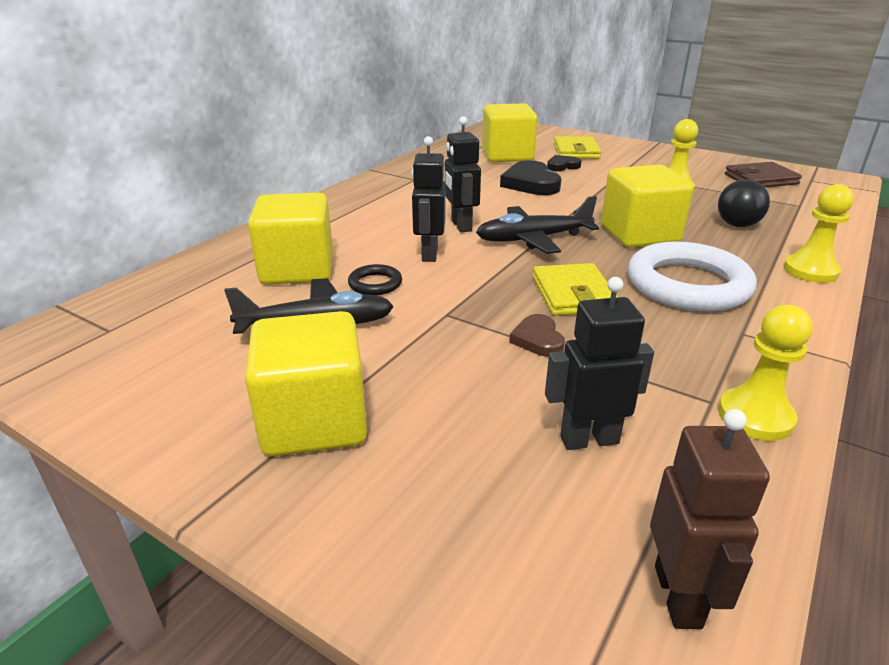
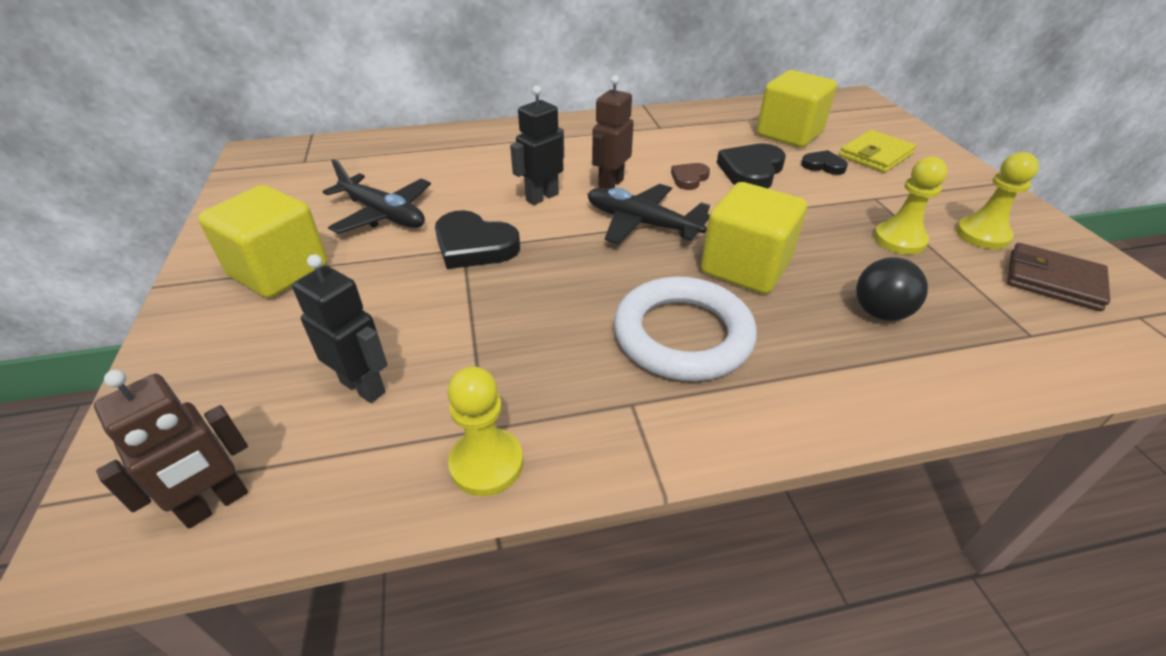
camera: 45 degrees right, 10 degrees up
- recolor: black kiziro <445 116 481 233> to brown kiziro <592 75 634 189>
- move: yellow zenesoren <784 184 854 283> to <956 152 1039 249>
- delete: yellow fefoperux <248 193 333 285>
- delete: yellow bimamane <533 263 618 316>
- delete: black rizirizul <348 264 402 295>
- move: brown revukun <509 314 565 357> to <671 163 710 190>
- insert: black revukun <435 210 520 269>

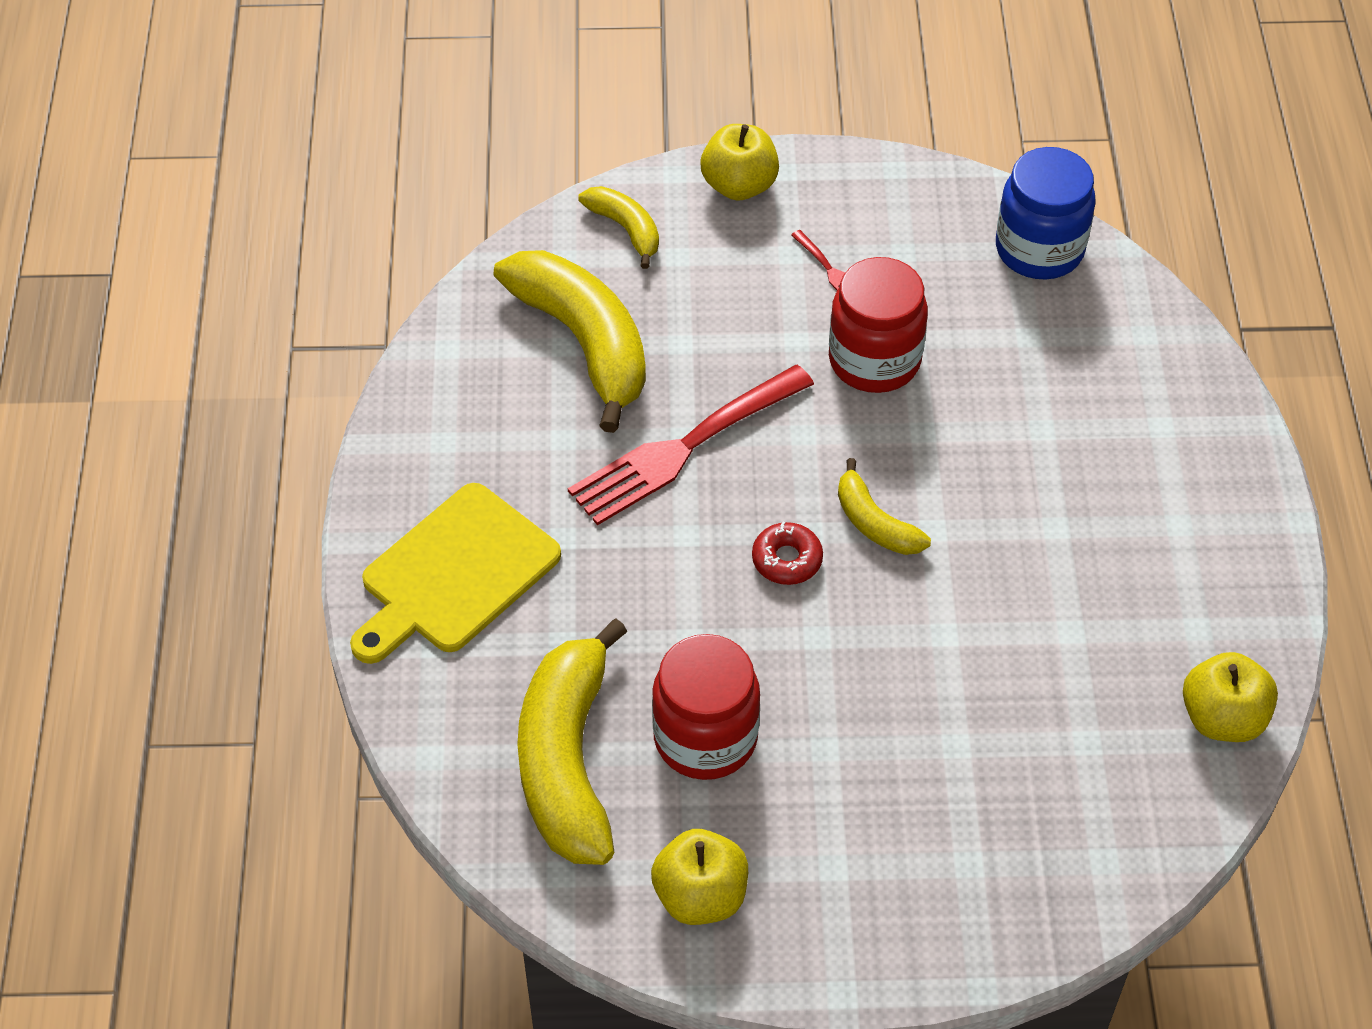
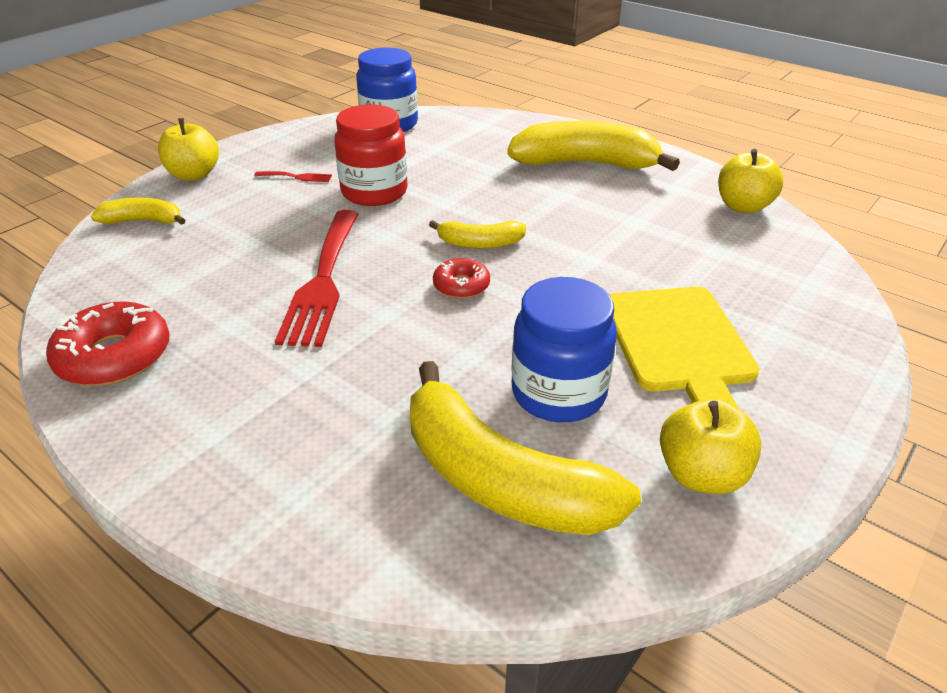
camera: 50 degrees left, 15 degrees down
- move: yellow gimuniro <494 250 646 433> to <507 121 680 171>
- move: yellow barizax <350 483 561 664> to <609 287 760 409>
- recolor: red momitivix <652 634 760 780> to blue momitivix <511 277 617 422>
- insert: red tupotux <46 301 170 386>

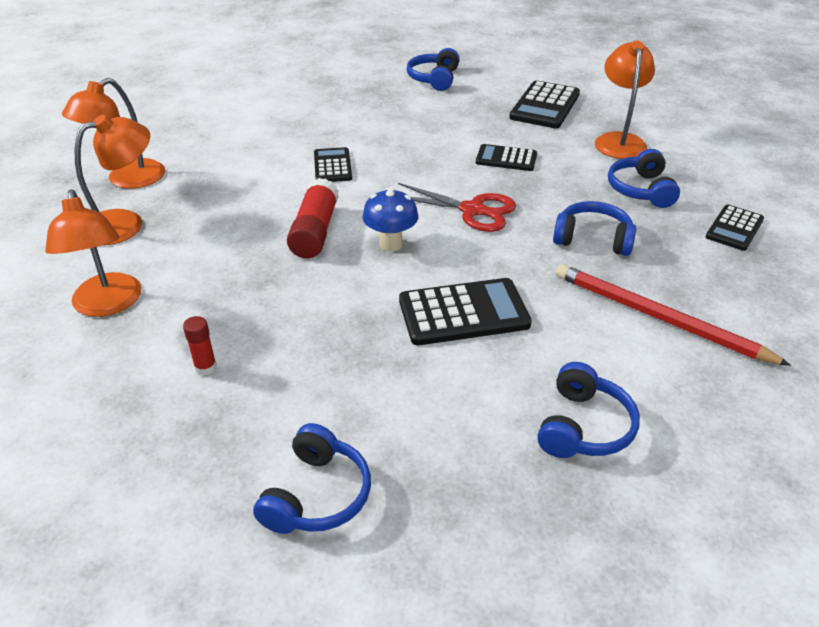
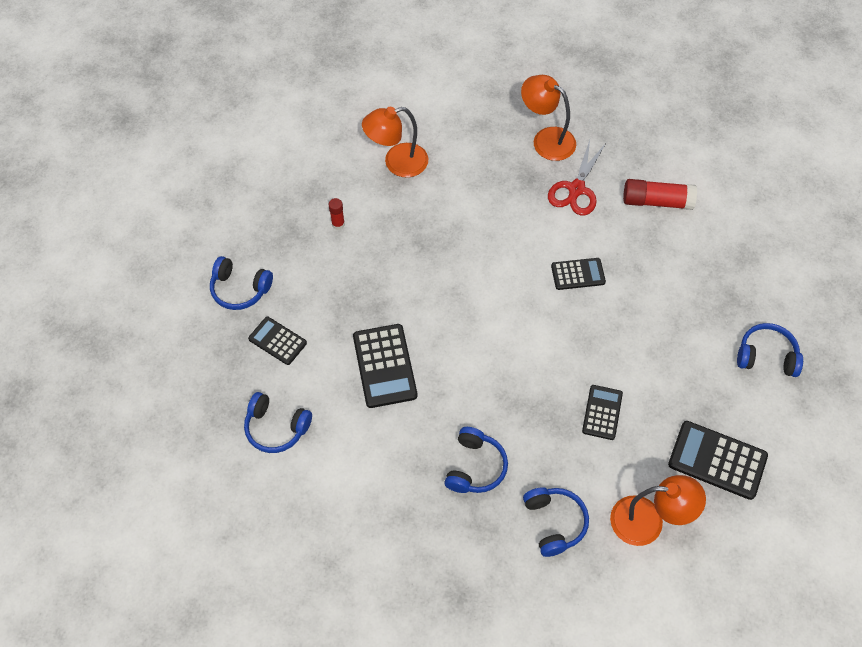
camera: 90 degrees right, 20 degrees up
- delete: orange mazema <75 115 150 245>
- rotate: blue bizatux <608 149 680 208> = <523 487 589 557> 75 degrees clockwise
- move: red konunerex <287 178 339 258> to <623 179 697 210>
- move: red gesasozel <398 183 516 232> to <548 140 606 216>
- delete: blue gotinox <362 188 419 252>
- move: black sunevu <706 205 764 251> to <248 317 307 365>
- delete: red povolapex <556 264 791 366>

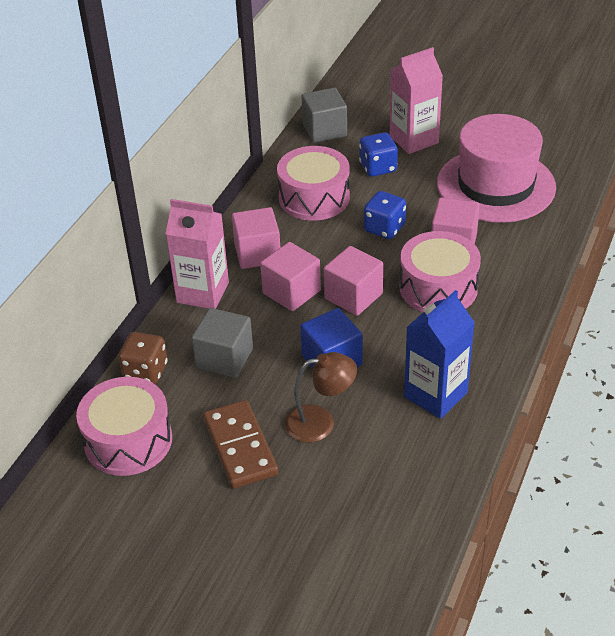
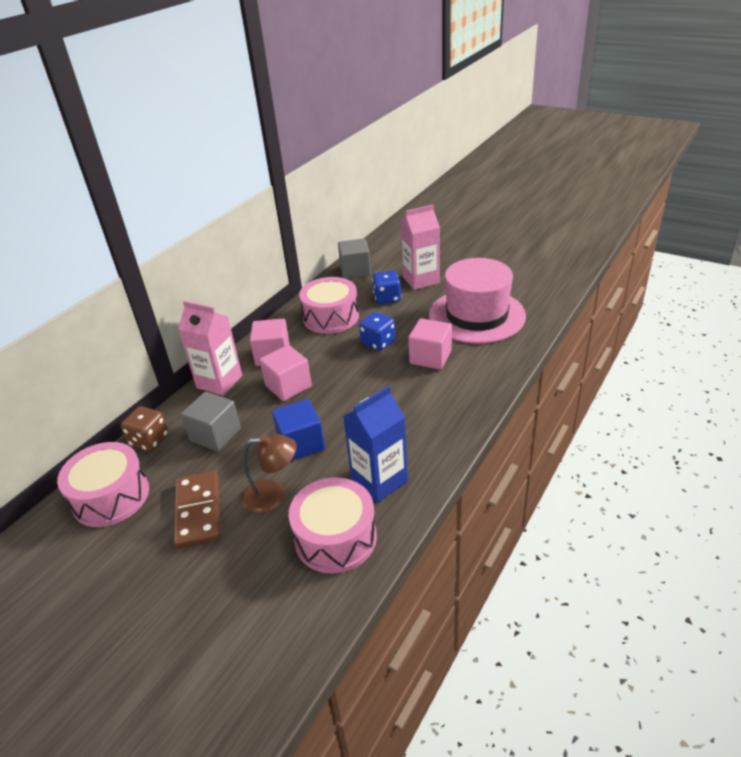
camera: 10 degrees right, 5 degrees down
- move: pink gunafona <400 231 481 312> to <289 477 377 574>
- delete: pink fefoperux <324 246 383 316>

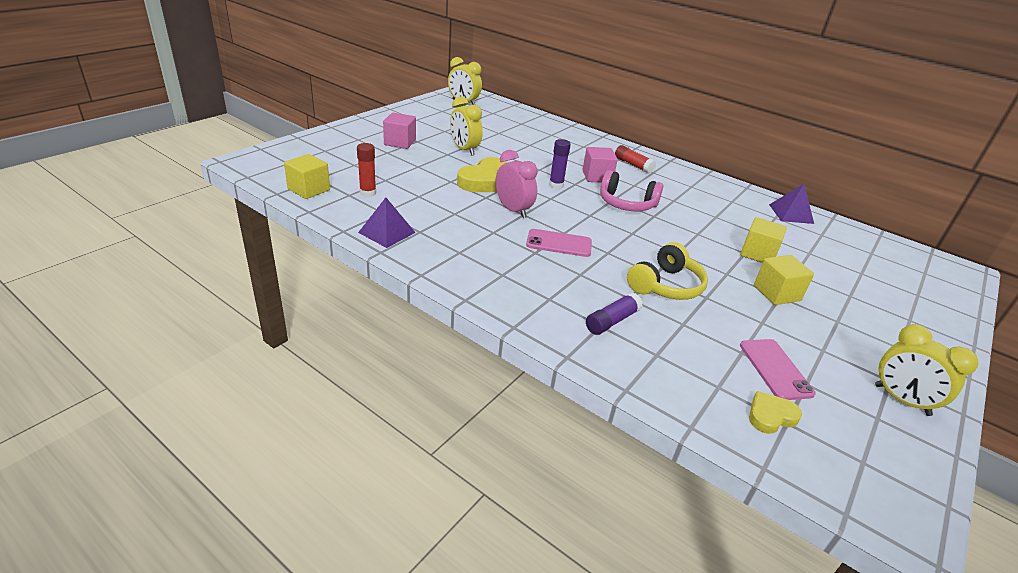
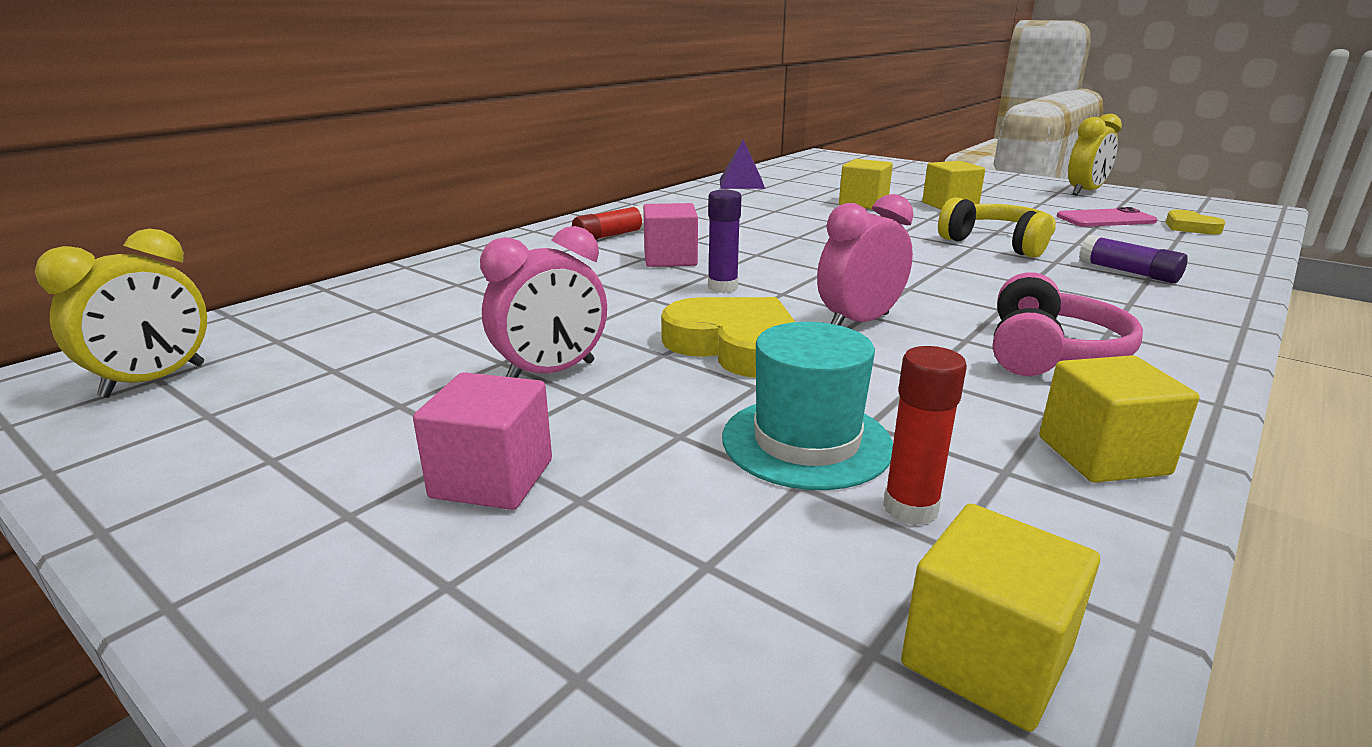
camera: 85 degrees left, 10 degrees down
- recolor: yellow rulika <450 97 483 156> to pink rulika <480 226 607 378>
- move: pink bizatux <600 170 663 212> to <993 272 1143 376>
- replace: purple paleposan <358 198 416 248> to yellow fefoperux <1039 355 1200 483>
- delete: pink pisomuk <526 229 592 257>
- insert: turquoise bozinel <722 322 893 490>

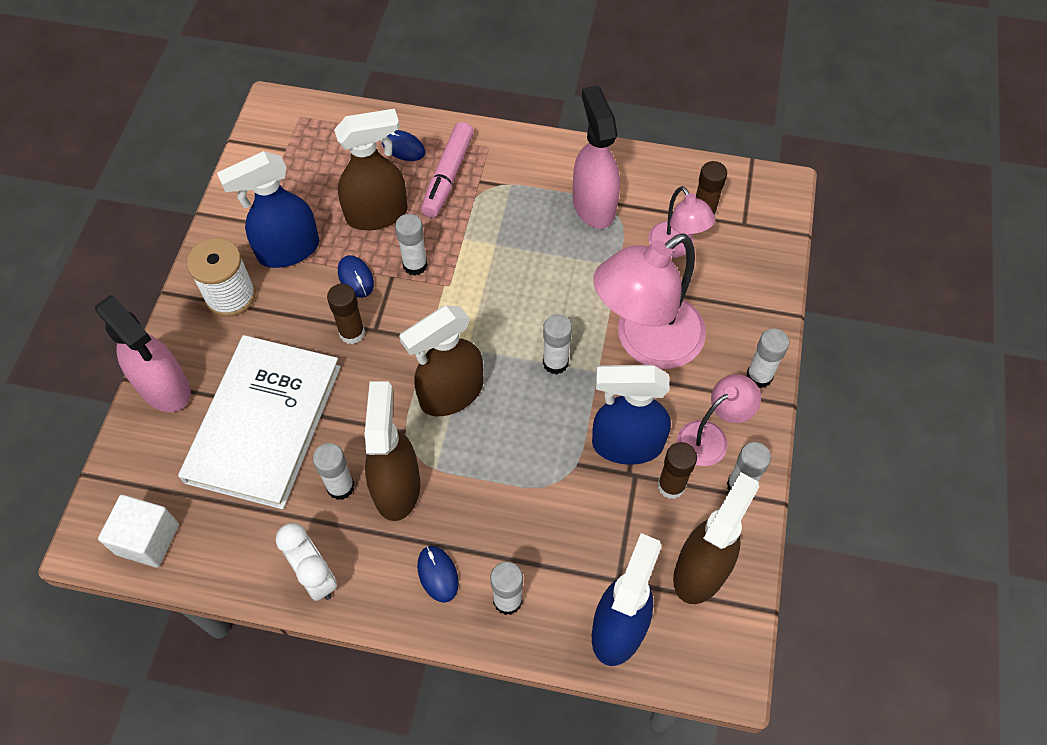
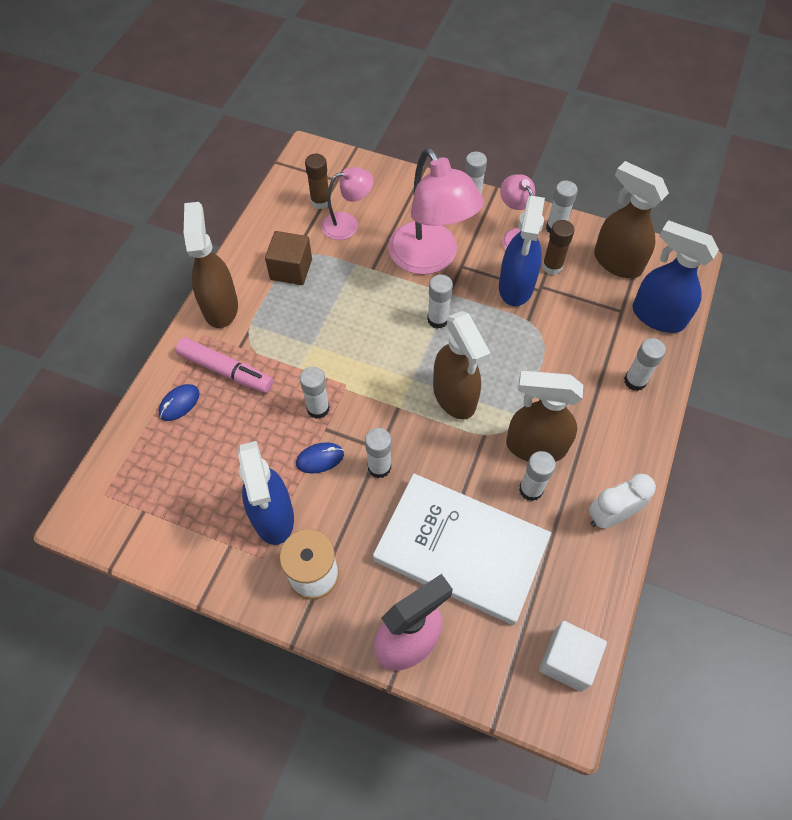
camera: 80 degrees left, 0 degrees up
- replace: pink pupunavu <573 85 620 229> to brown fefoperux <265 231 312 285>
- move: brown pupunavu <334 109 408 230> to <184 202 238 328>
- recolor: brown konunerex <327 284 365 344> to white konunerex <365 428 391 478>
- delete: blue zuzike <417 546 459 603>

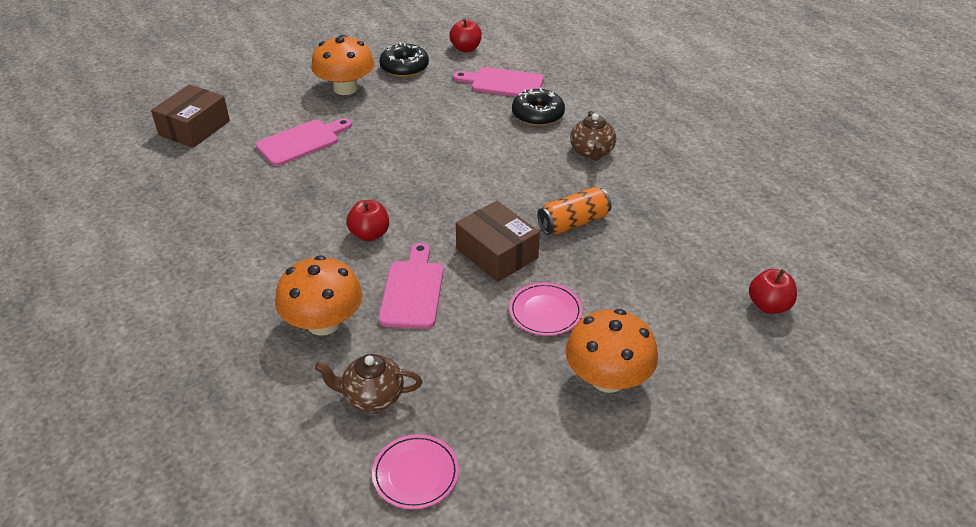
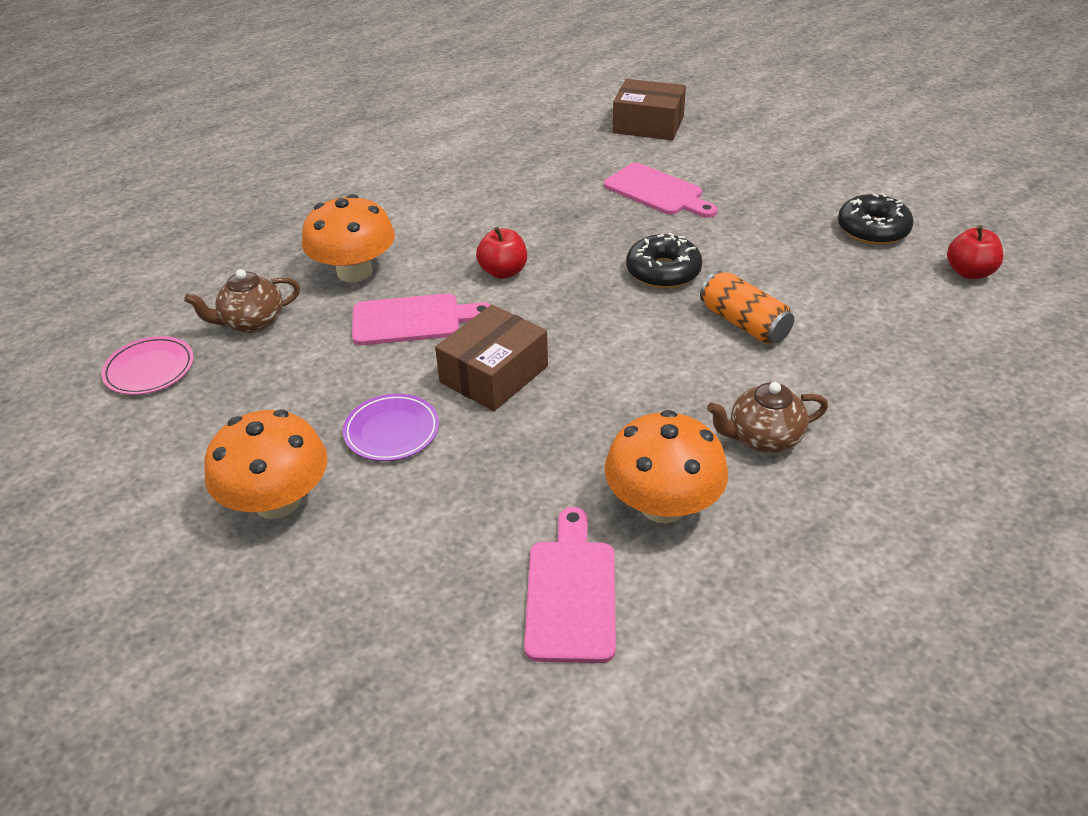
camera: 80 degrees right, 0 degrees up
- move: orange gotinox <311 35 374 95> to <604 410 728 524>
- move: pink barizax <453 67 544 96> to <524 507 616 663>
- move: black tupotux <512 87 565 126> to <626 233 702 288>
- move: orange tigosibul <537 187 612 235> to <700 271 794 344>
- delete: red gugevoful <749 269 797 314>
- recolor: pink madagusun <509 282 583 336> to purple madagusun <343 393 439 461>
- rotate: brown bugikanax <315 354 422 412> = <184 269 300 333> 105 degrees counterclockwise

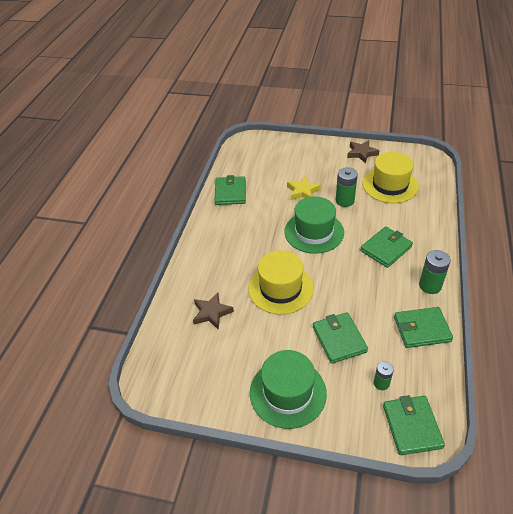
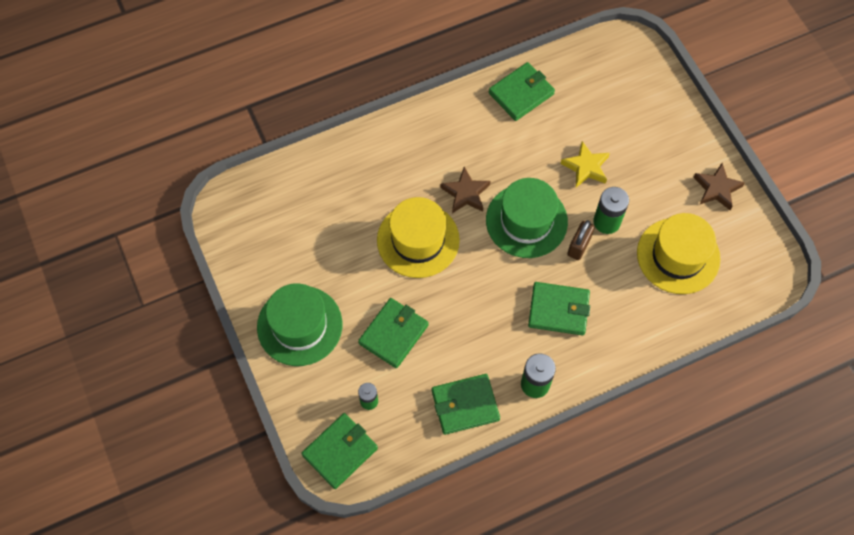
camera: 50 degrees right, 20 degrees up
- move: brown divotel <193 292 234 330> to <441 167 490 213>
- rotate: green bimamane <394 307 453 348> = <432 374 500 435> 60 degrees counterclockwise
- insert: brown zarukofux <567 220 595 260>

